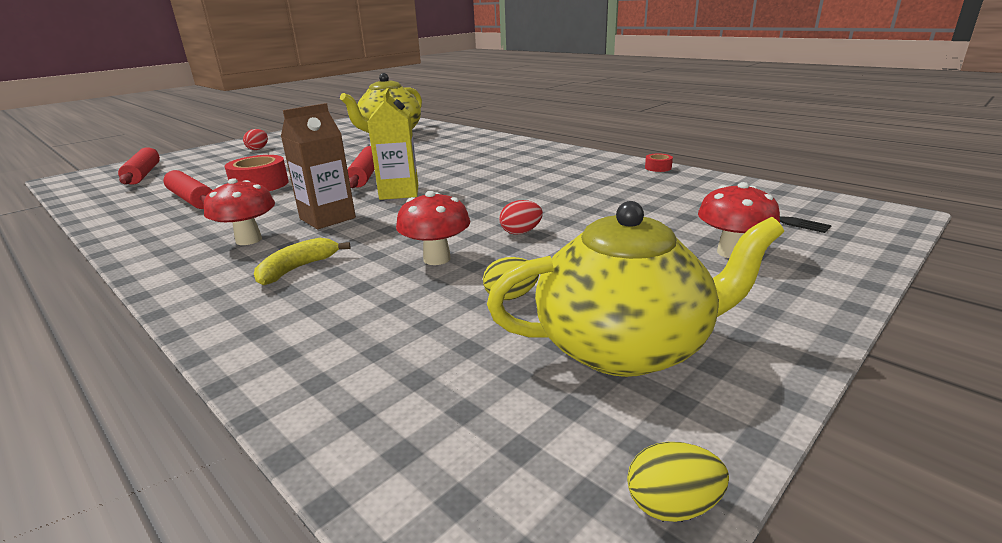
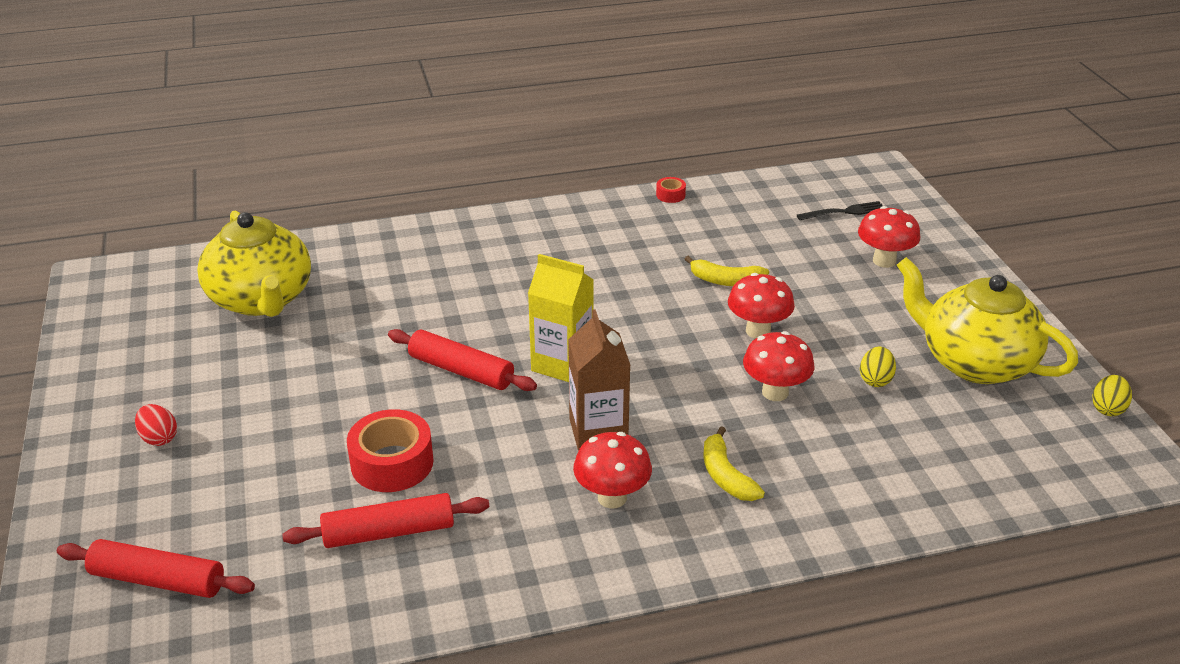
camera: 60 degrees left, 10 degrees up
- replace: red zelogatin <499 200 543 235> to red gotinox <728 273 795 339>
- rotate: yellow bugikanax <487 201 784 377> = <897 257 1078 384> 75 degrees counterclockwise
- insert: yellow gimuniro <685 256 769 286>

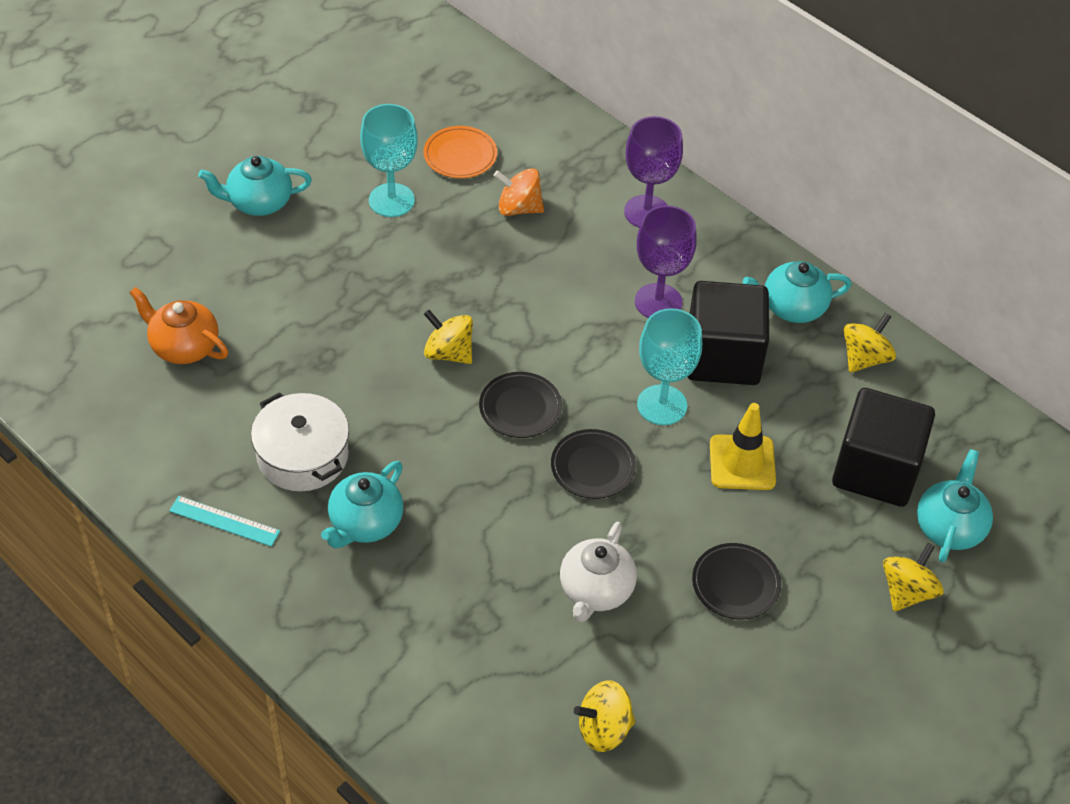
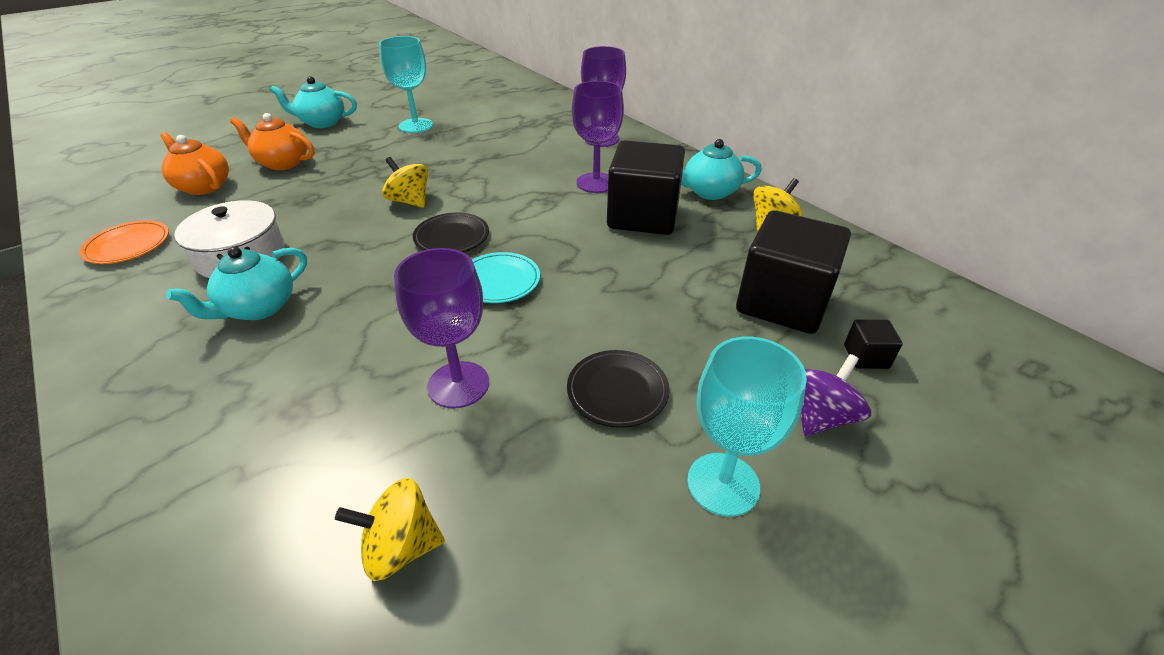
camera: 10 degrees right, 10 degrees down
- move: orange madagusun <424 126 497 178> to <79 220 169 264>
- delete: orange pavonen <493 168 544 216>
- move: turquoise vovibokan <637 308 702 425> to <687 337 807 517>
- delete: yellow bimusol <710 403 776 490>
- recolor: black madagusun <551 429 636 499> to turquoise madagusun <472 252 540 303>
- replace: turquoise bugikanax <917 449 993 563> to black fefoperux <844 319 903 369>
- delete: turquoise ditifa <169 496 280 547>
- replace: white bugikanax <560 522 637 622> to purple vovibokan <394 248 489 408>
- recolor: yellow pavonen <883 543 944 611> to purple pavonen <801 354 871 436>
- insert: orange bugikanax <230 113 314 170>

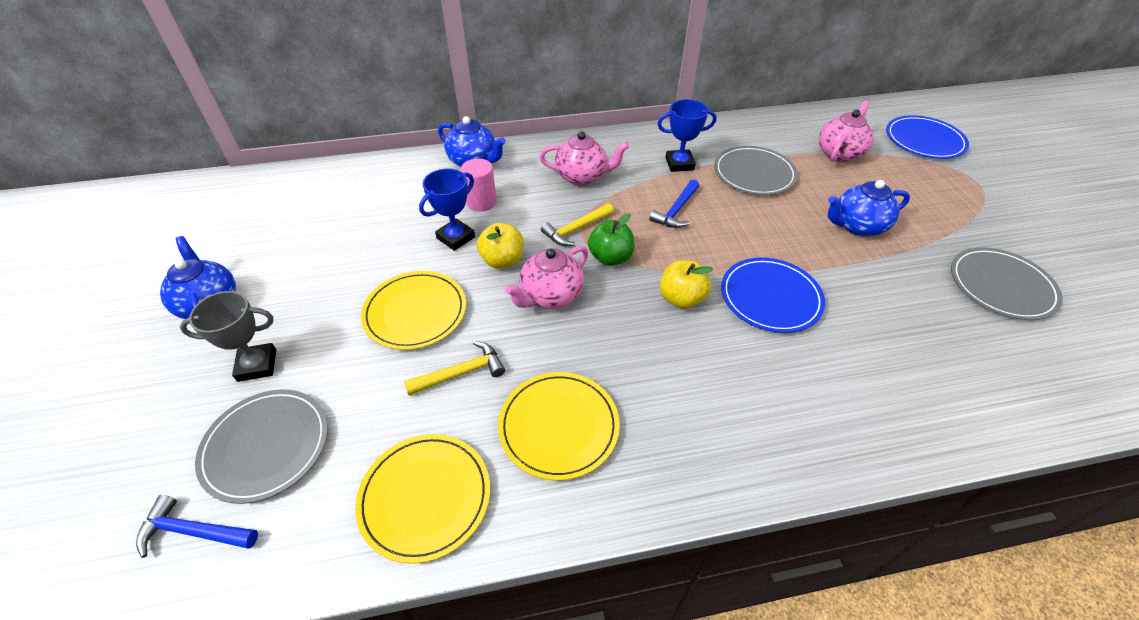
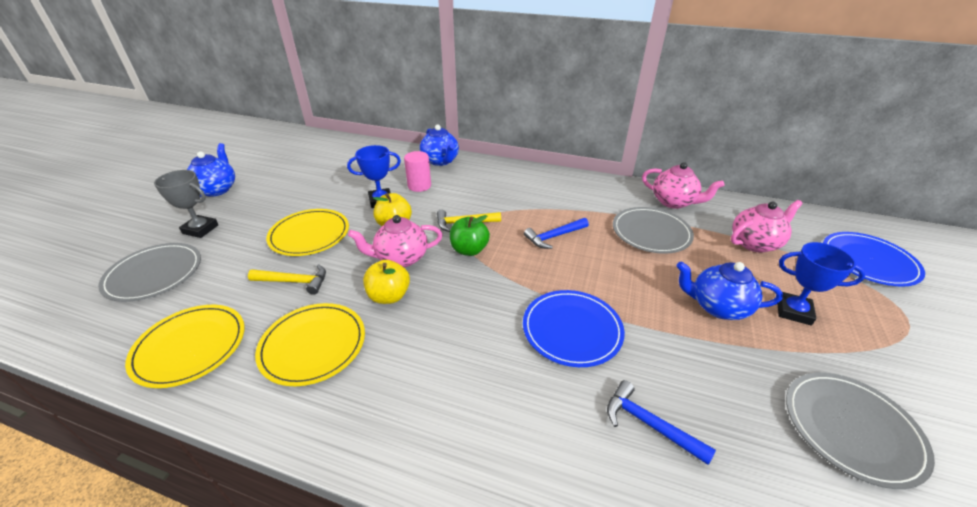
camera: 30 degrees right, 10 degrees down
- move: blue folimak <658 99 716 172> to <778 242 865 326>
- move: pink bugikanax <539 132 629 186> to <642 162 724 209>
- move: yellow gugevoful <660 260 713 309> to <363 260 410 304>
- move: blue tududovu <136 495 258 558> to <607 380 716 465>

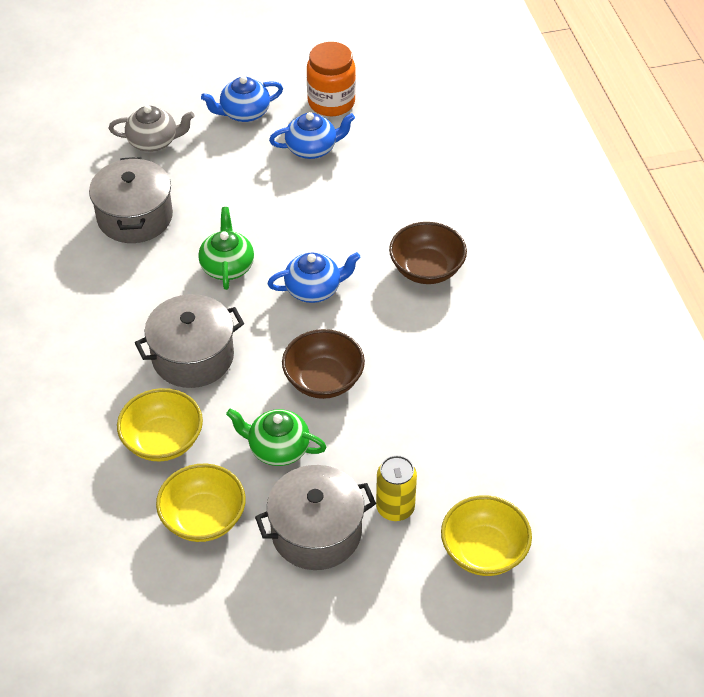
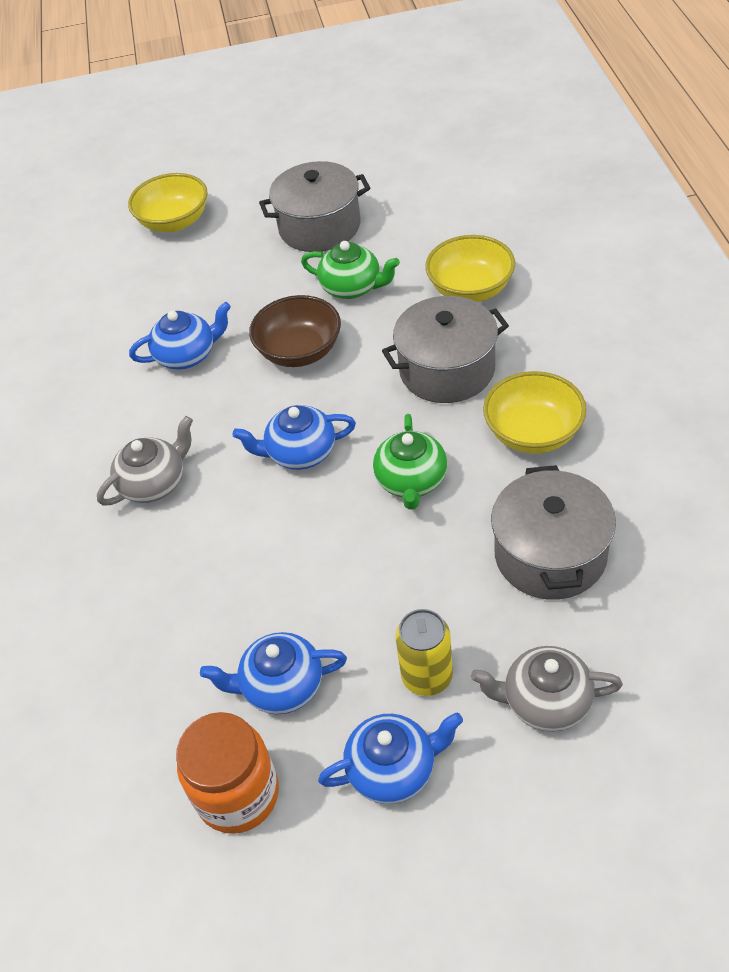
camera: 170 degrees left, 0 degrees up
- replace: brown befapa <389 222 467 284> to grey bugikanax <97 416 193 505>
- move: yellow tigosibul <376 455 417 521> to <395 609 453 696>
- move: yellow befapa <156 464 246 542> to <483 371 587 454>
- insert: blue bugikanax <129 302 231 369>

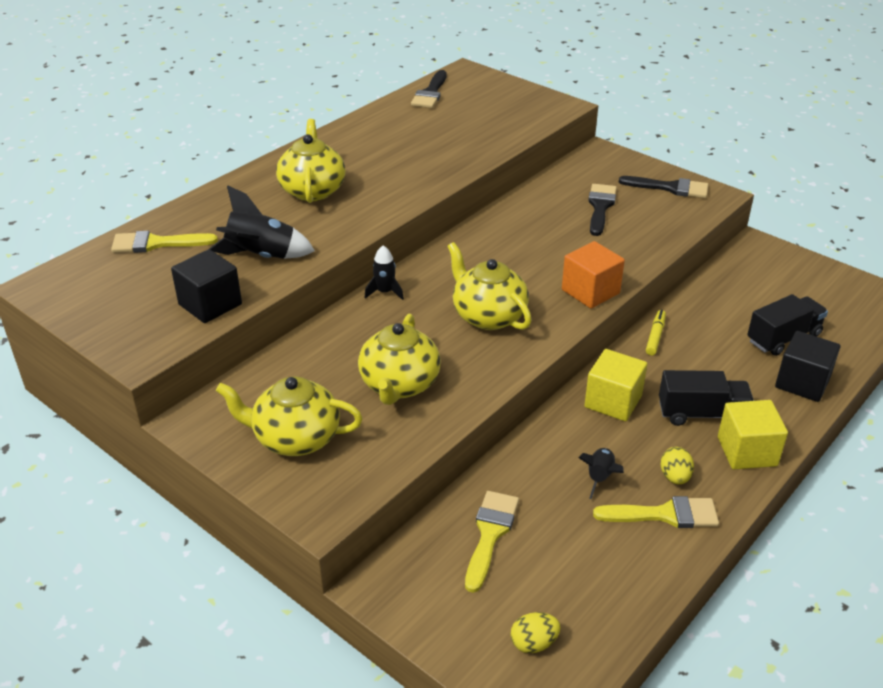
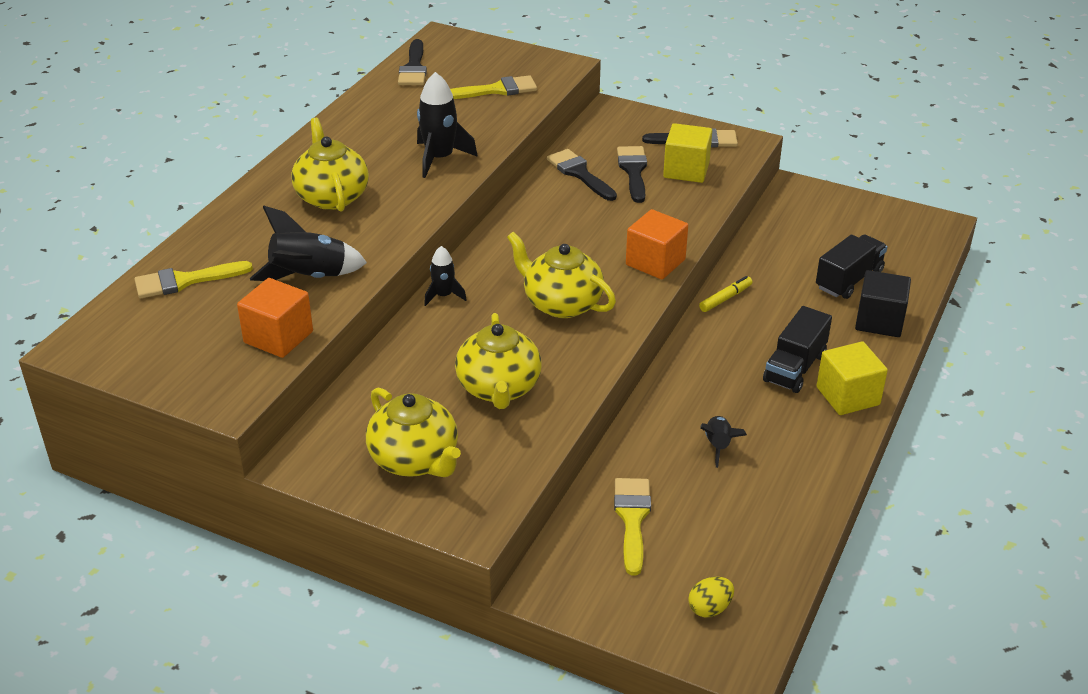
camera: 15 degrees left, 0 degrees up
- recolor: black fefoperux <171 249 242 323> to orange fefoperux <237 278 313 358>
- rotate: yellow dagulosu <646 310 666 356> = <699 276 753 312> 45 degrees clockwise
- move: yellow fefoperux <584 349 647 421> to <663 123 712 183>
- rotate: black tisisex <659 370 754 426> = <763 306 832 393> 135 degrees clockwise
- rotate: yellow bugikanax <216 376 363 456> = <366 387 461 477> 120 degrees counterclockwise
- delete: yellow zelogatin <660 447 694 484>
- move: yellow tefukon <593 496 719 528> to <450 75 537 99>
- insert: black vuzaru <417 72 478 178>
- insert: black tefukon <547 149 617 201>

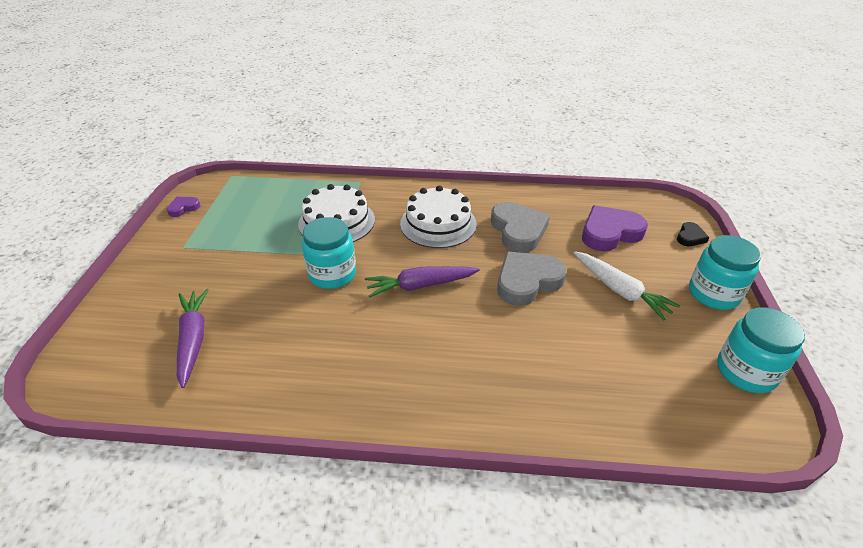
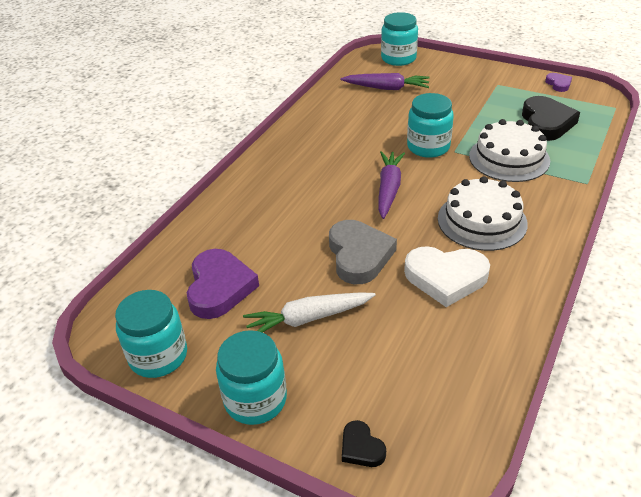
camera: 115 degrees right, 0 degrees up
- recolor: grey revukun <491 202 550 253> to white revukun <404 246 490 307>
- move: purple revukun <582 205 648 251> to <187 249 259 319>
- insert: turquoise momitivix <381 12 418 66>
- insert: black revukun <522 96 580 141>

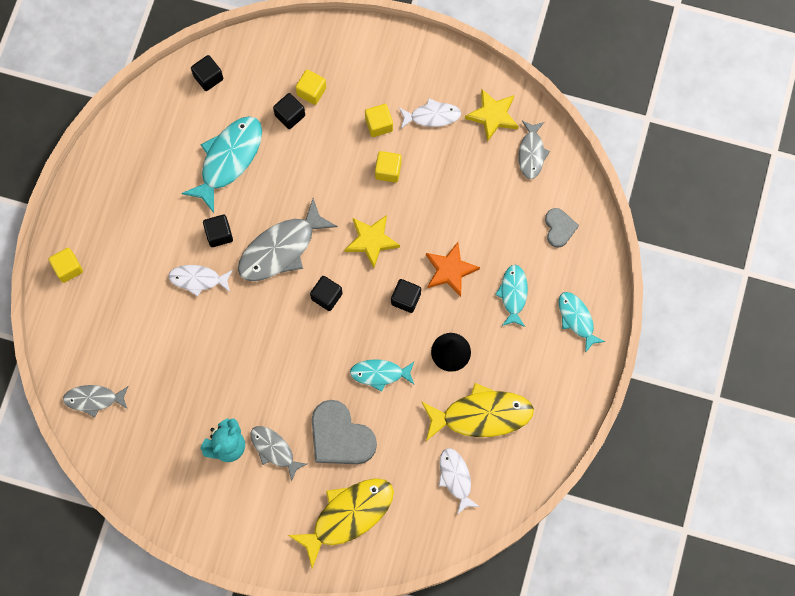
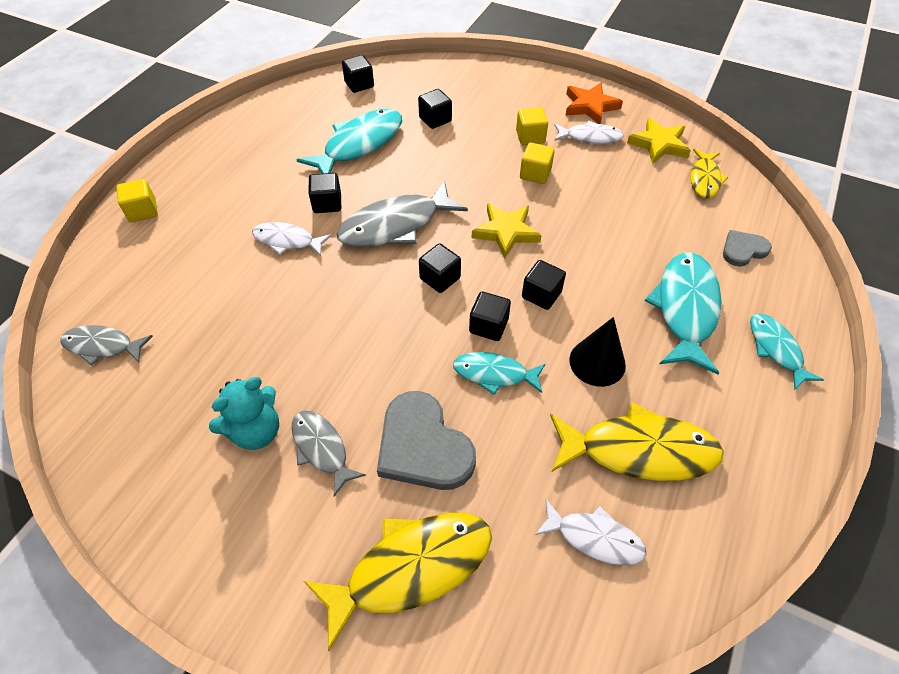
camera: 10 degrees right, 20 degrees down
- delete: yellow fefoperux <296 70 326 105>
- recolor: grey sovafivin <519 121 550 179> to yellow sovafivin <690 149 728 198>
- rotate: grey revukun <545 208 579 248> = <723 230 772 267> 120 degrees counterclockwise
- move: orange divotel <426 242 480 297> to <565 83 623 124>
- resize: turquoise sovafivin <495 265 528 327> = <645 252 722 375> x1.70
- rotate: white sovafivin <439 448 480 514> = <535 499 647 565> 120 degrees clockwise
- insert: black fefoperux <469 292 511 341>

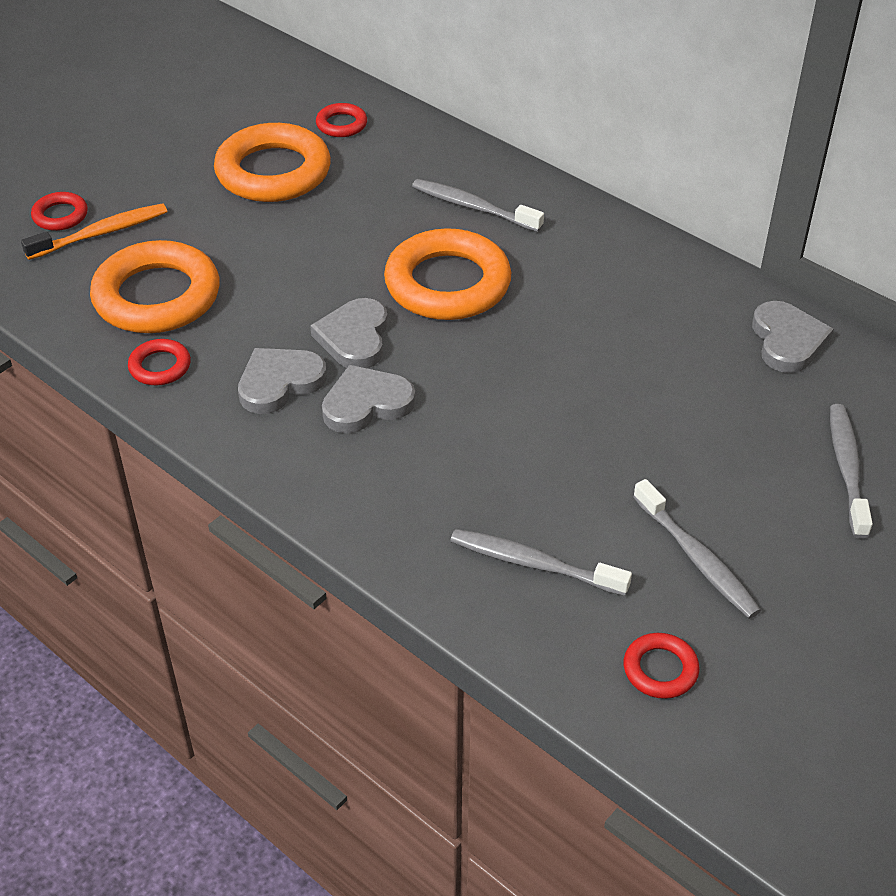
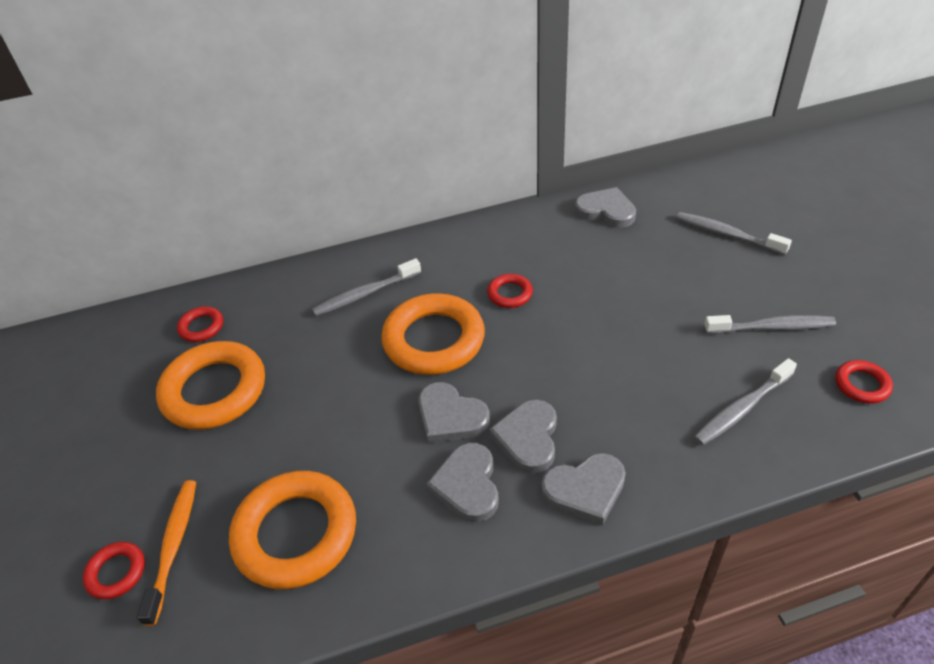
camera: 55 degrees left, 0 degrees up
- move: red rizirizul <128 339 191 385> to <487 274 533 308>
- insert: grey revukun <542 453 626 525>

